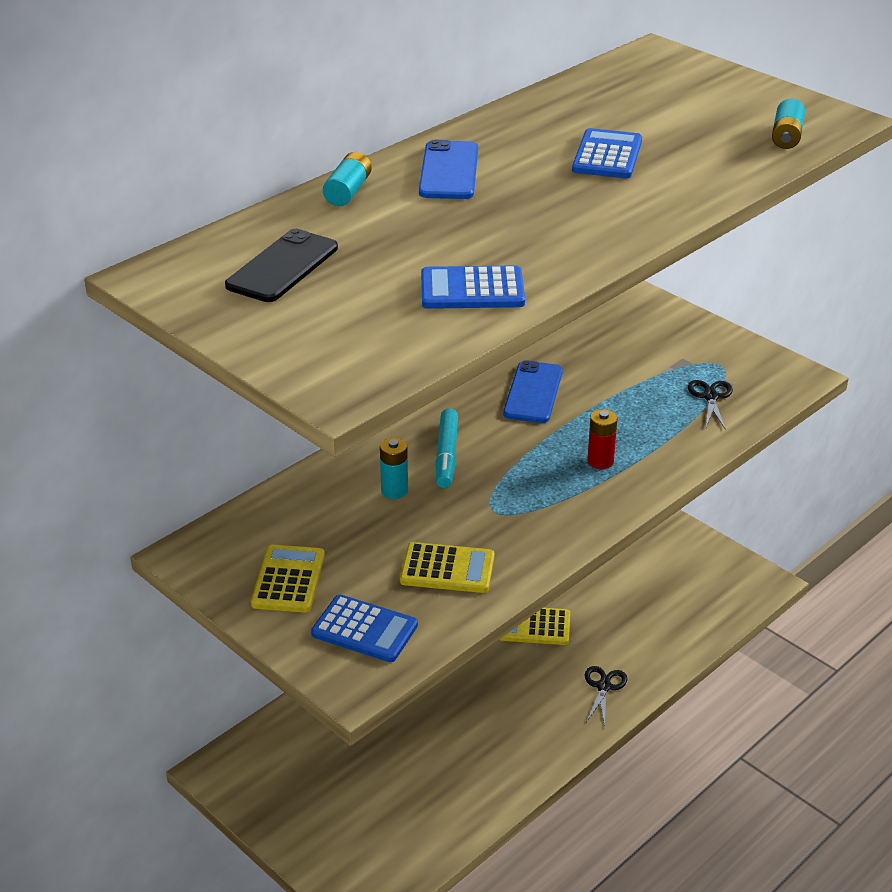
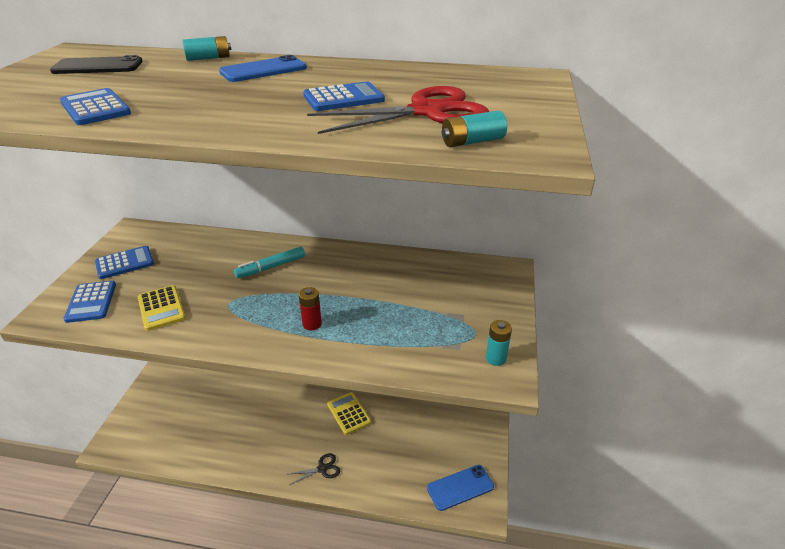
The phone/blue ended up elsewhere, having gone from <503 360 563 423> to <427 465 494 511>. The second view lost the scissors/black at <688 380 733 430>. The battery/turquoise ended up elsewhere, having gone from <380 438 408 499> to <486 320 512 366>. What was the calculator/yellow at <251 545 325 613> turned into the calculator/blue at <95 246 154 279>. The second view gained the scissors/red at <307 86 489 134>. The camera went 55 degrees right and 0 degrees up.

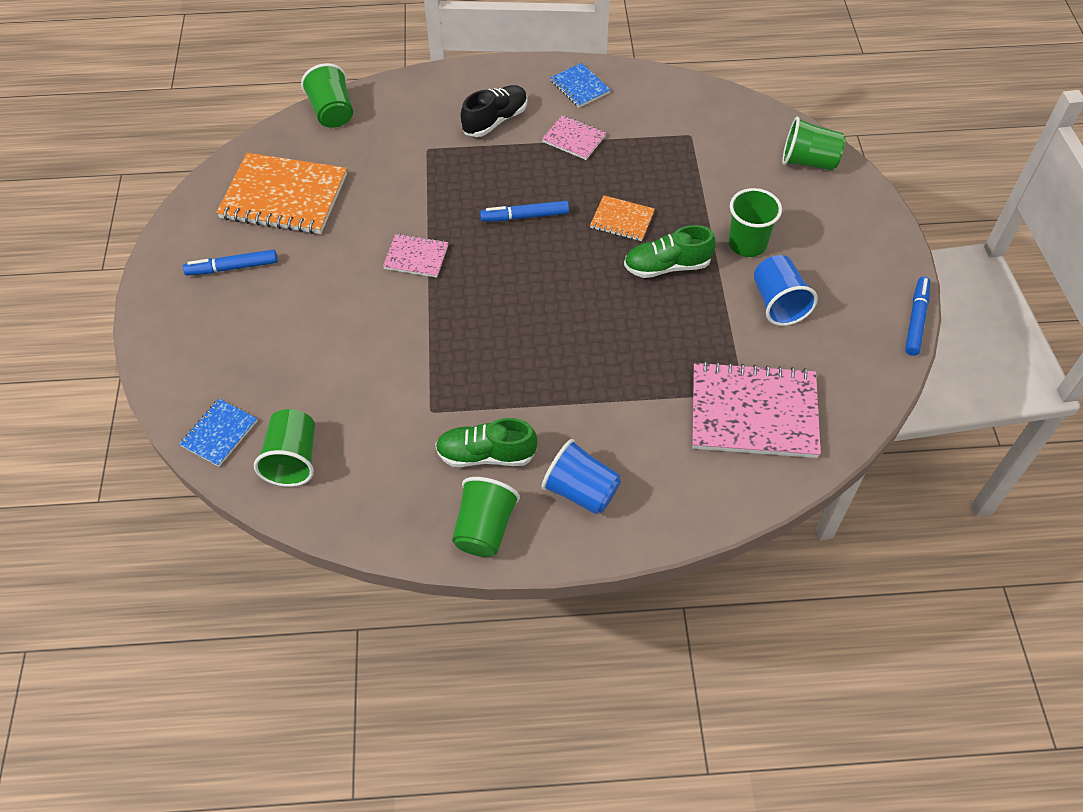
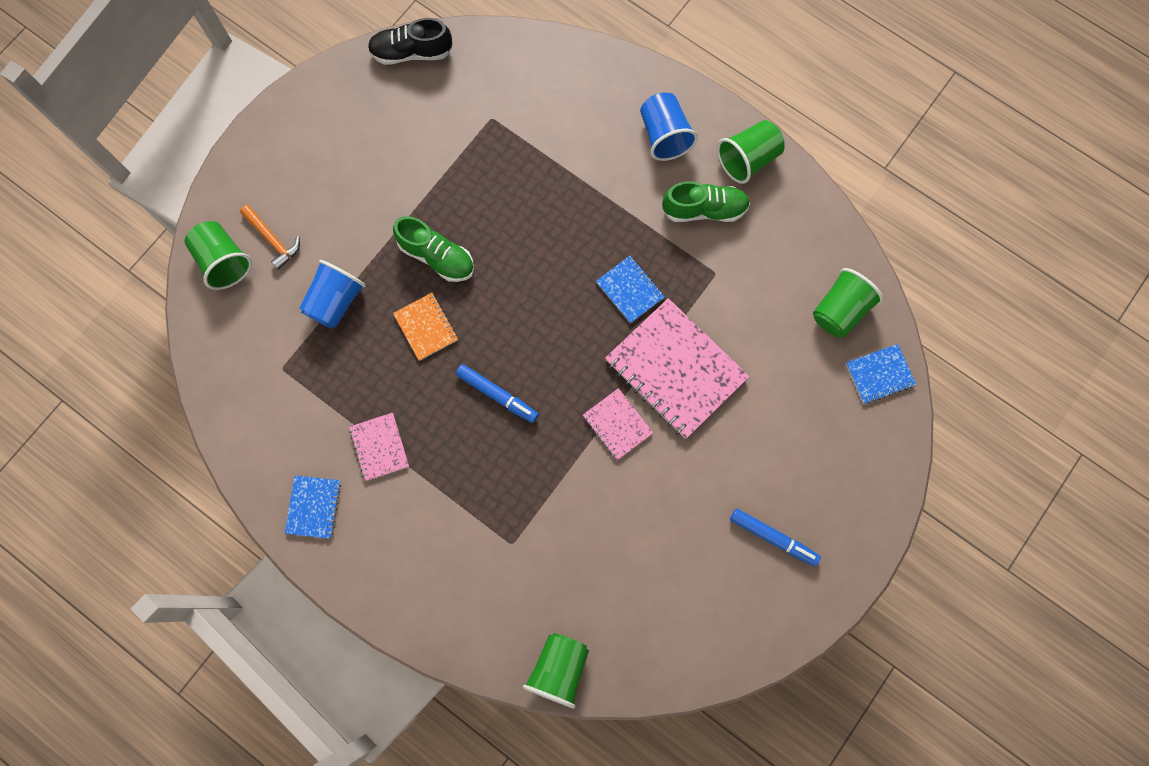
The shoe/black ended up elsewhere, having gone from <461 85 527 137> to <368 18 453 65>. The second view lost the notebook/orange at <216 153 347 234>. The second view lost the cup/green at <728 188 782 257>. The cup/blue ended up elsewhere, having gone from <754 255 818 326> to <299 260 366 328>. The second view lost the marker/blue at <905 277 930 356>. The notebook/pink ended up elsewhere, having gone from <692 361 821 458> to <605 298 750 439>. The shoe/green at <435 418 538 467> ended up facing another way, 45 degrees counterclockwise from before. The second view gained the hammer/orange at <240 205 300 270>. The second view gained the notebook/blue at <596 256 665 323>. The camera went 140 degrees left and 20 degrees up.

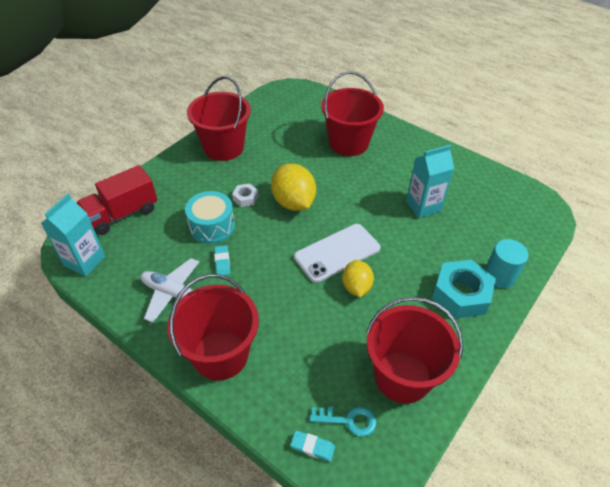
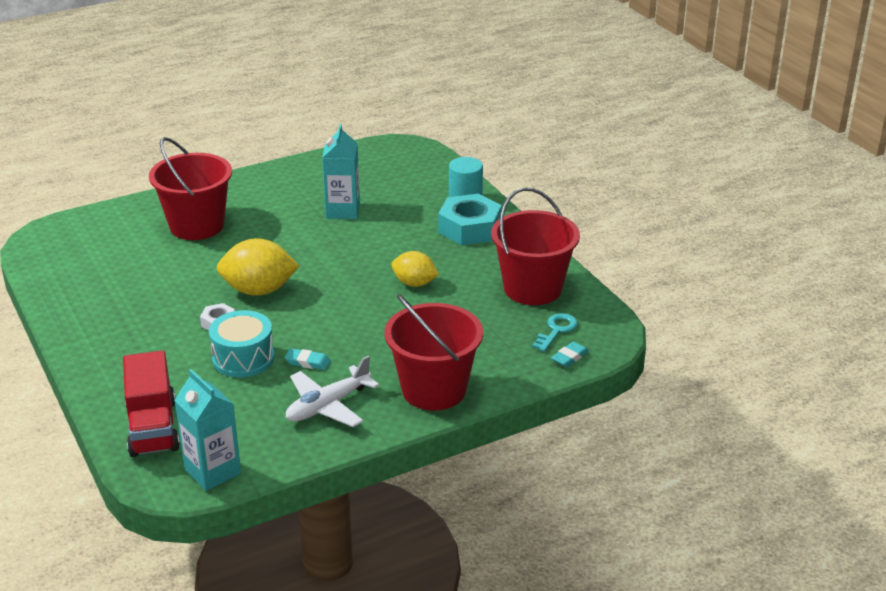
The second view lost the bucket/red at <187 76 251 161>. The second view lost the phone/white at <294 224 381 283>. The camera went 65 degrees left and 15 degrees down.

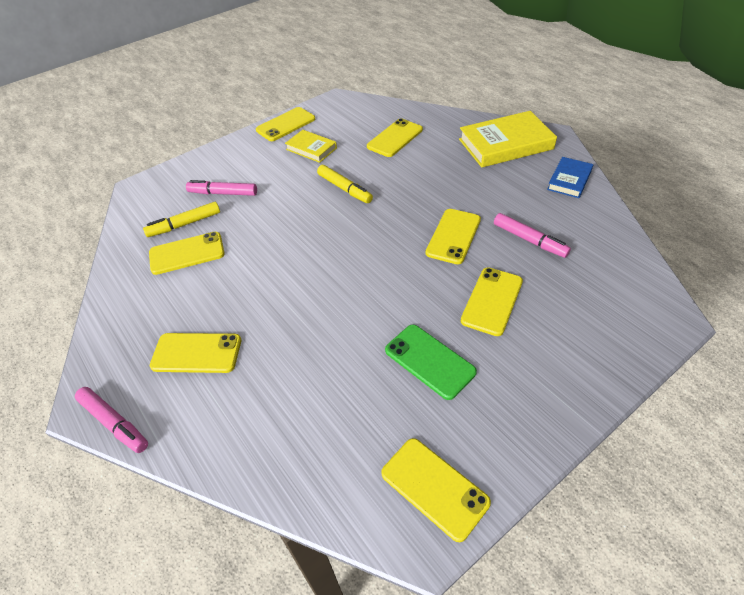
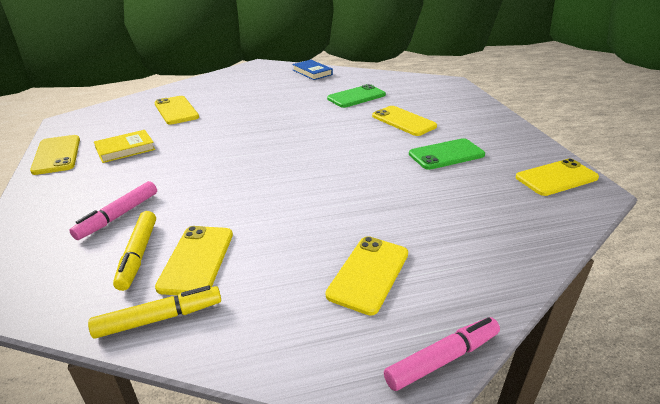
The second view lost the book/yellow at <459 111 557 168>. The marker/yellow ended up elsewhere, having gone from <317 165 373 203> to <88 286 221 339>. The second view lost the phone/yellow at <425 209 481 264>. Where the marker/pink stood at <494 213 571 258>, the phone/green came to stand at <327 84 386 108>. The camera went 70 degrees left and 15 degrees down.

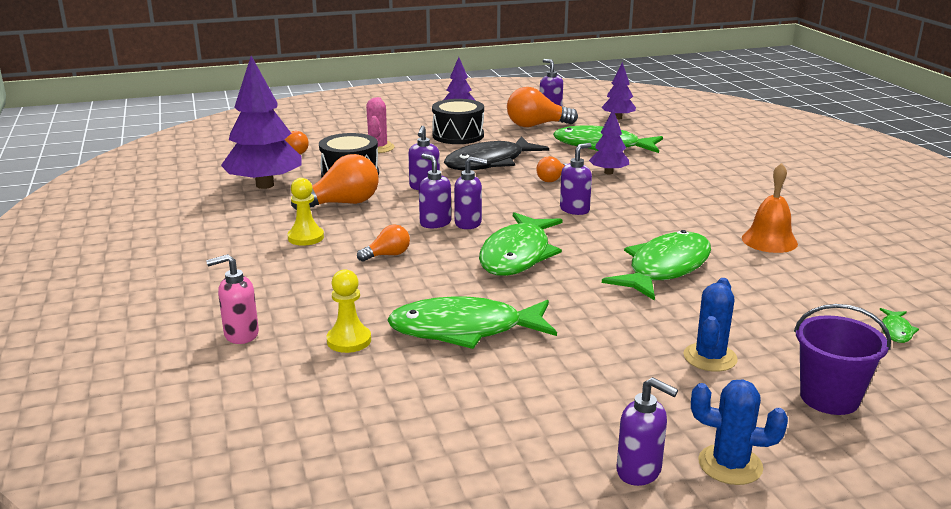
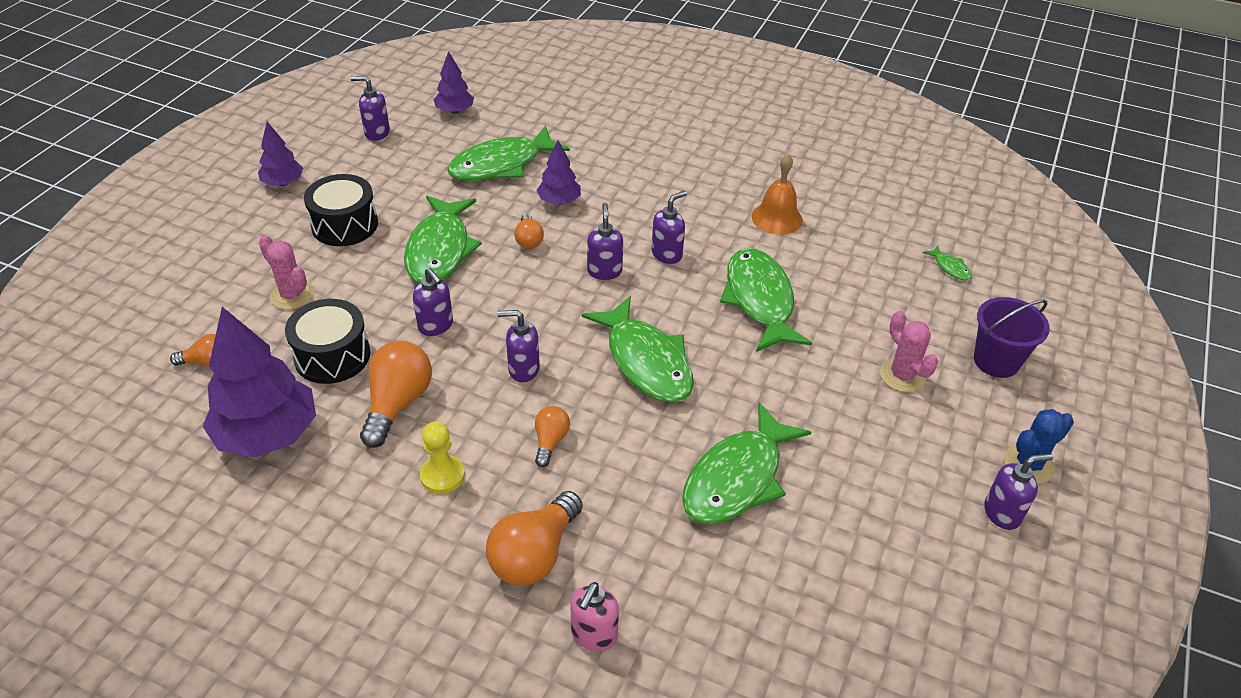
The light bulb/orange ended up elsewhere, having gone from <507 87 578 127> to <486 491 582 585>. What was the fish/black at <444 136 549 170> turned into the fish/green at <404 196 482 283>. The soap dispenser/purple ended up elsewhere, having gone from <454 157 487 229> to <652 190 687 264>. The second view lost the pawn/yellow at <326 269 371 353>. What was the cactus/blue at <684 278 738 372> turned into the cactus/pink at <880 311 938 392>. The camera went 50 degrees left and 20 degrees up.

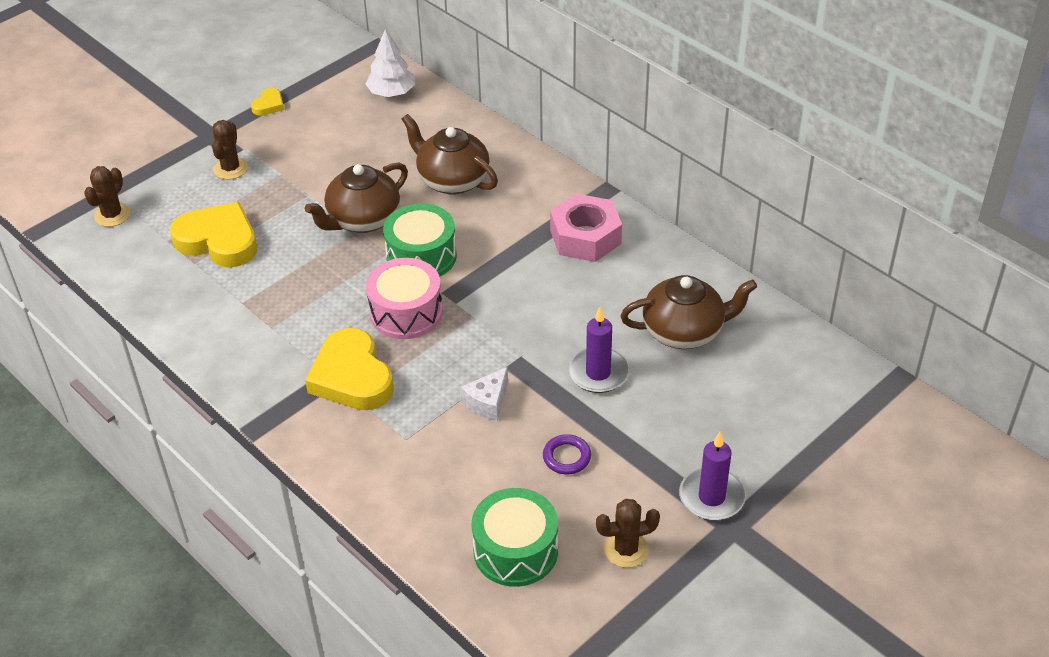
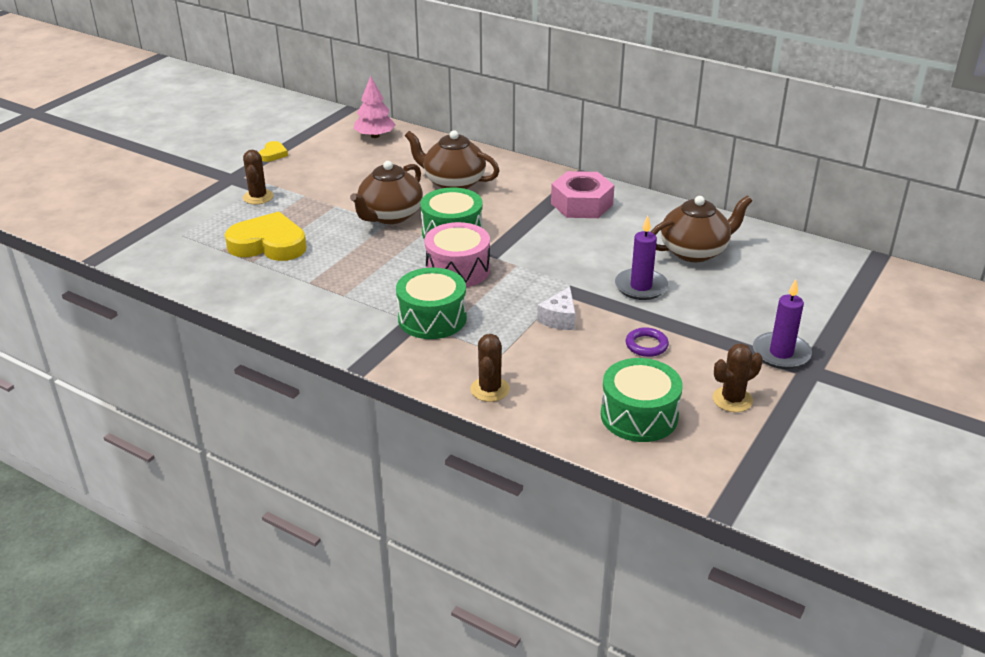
What was the tree/white at <365 29 415 97> turned into the tree/pink at <354 76 396 138>. The cactus/brown ended up elsewhere, having gone from <84 166 130 227> to <471 334 510 402>. Where the heart/yellow stood at <305 328 394 410>, the drum/green came to stand at <396 267 467 339>. The camera went 15 degrees left and 10 degrees down.

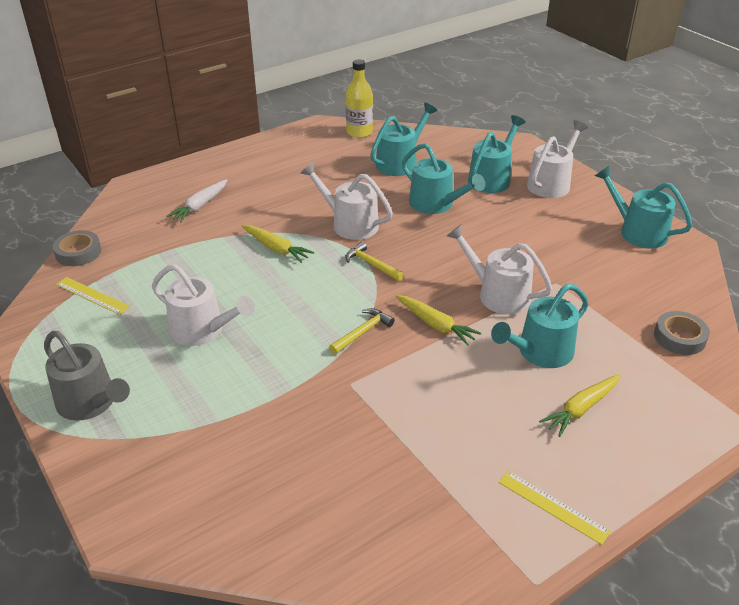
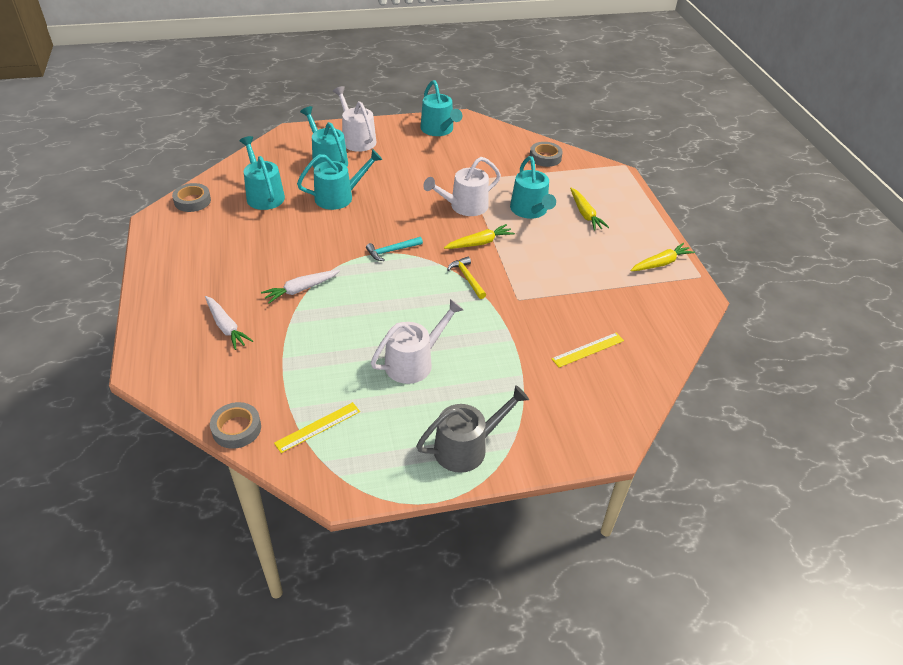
Where the bottle/yellow stood at <346 59 373 138>, the tape/grey came to stand at <172 183 211 212>. The second view lost the watering can/white at <301 162 393 240>. The watering can/turquoise at <595 166 693 248> ended up facing another way, 90 degrees counterclockwise from before. The carrot/yellow ended up elsewhere, having gone from <242 225 315 263> to <630 243 695 271>. What was the hammer/yellow at <345 242 404 281> turned into the hammer/turquoise at <366 237 423 261>. The ruler/yellow ended up elsewhere, having gone from <498 471 611 545> to <551 333 624 367>. The second view gained the carrot/white at <261 270 340 304>. The camera went 70 degrees left and 5 degrees up.

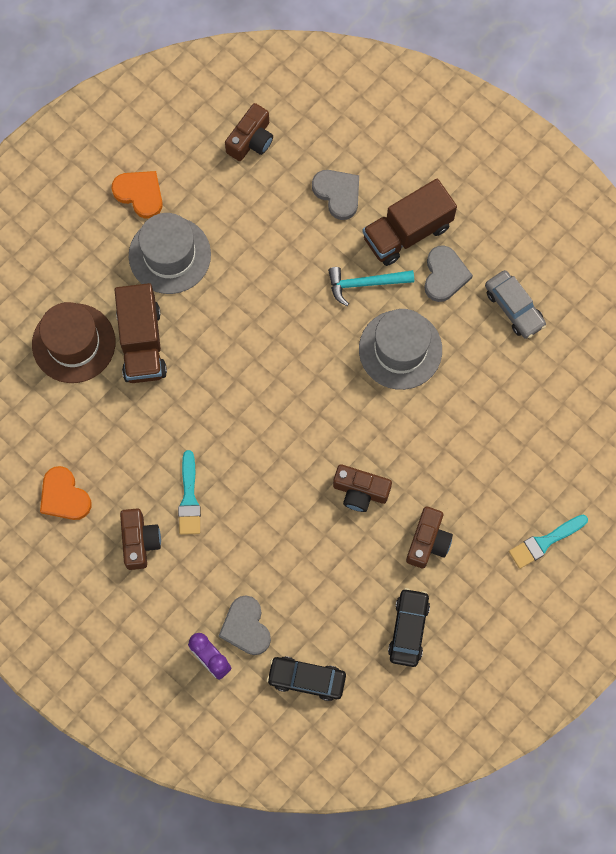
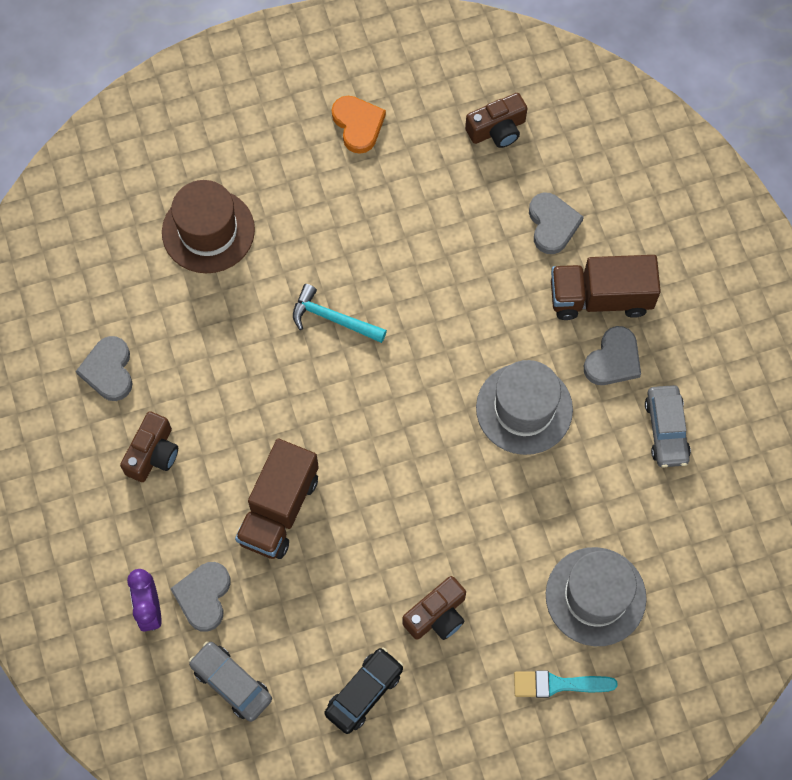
The hat/grey ended up elsewhere, having gone from <129 213 211 294> to <546 547 647 646>. The hammer/turquoise ended up elsewhere, having gone from <328 267 414 306> to <293 284 387 343>. The truck/brown ended up elsewhere, having gone from <114 283 167 383> to <235 439 319 559>. The second view lost the brush/turquoise at <178 450 201 535>. The second view lost the camera/brown at <333 465 392 512>. What was the heart/orange at <40 466 91 520> turned into the heart/grey at <76 336 133 401>. What was the car/black at <267 656 346 701> turned into the car/grey at <189 641 272 722>. The camera went 30 degrees right and 5 degrees down.

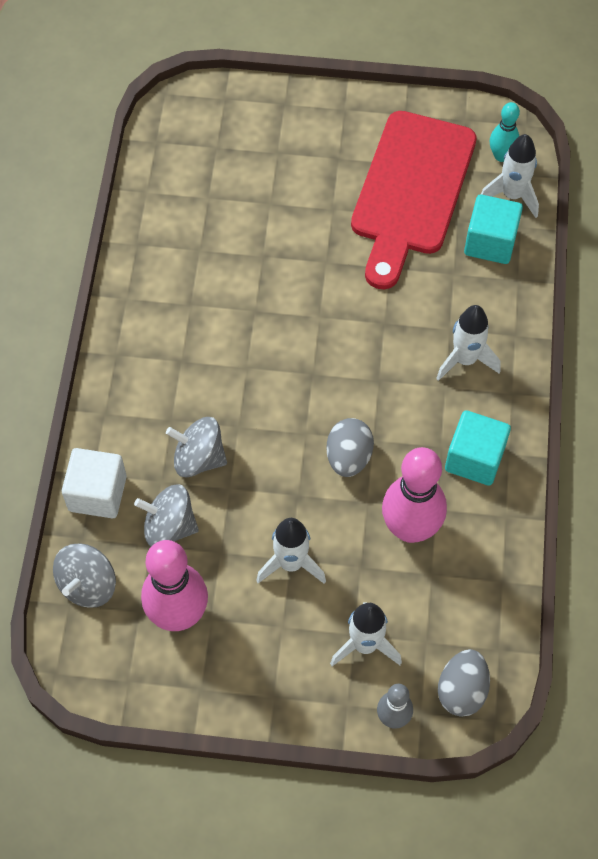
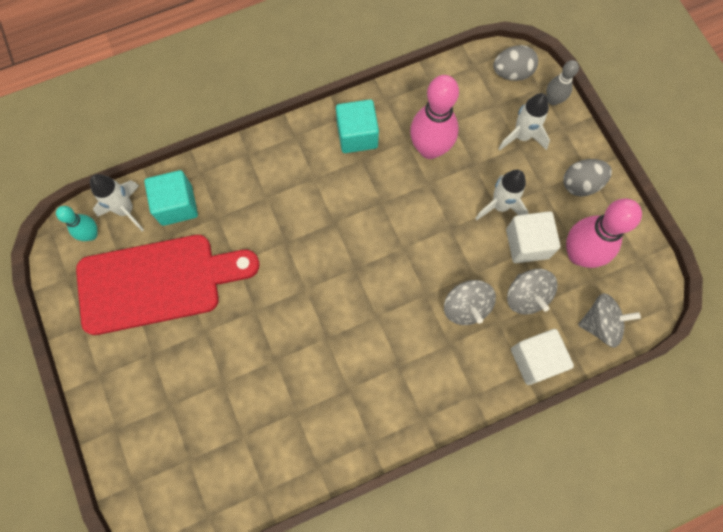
The second view lost the rocket/white at <436 305 500 381>. The egg/grey ended up elsewhere, having gone from <327 418 374 477> to <564 159 612 197>. The second view gained the cube/white at <506 211 560 263>. The camera went 120 degrees left and 10 degrees up.

